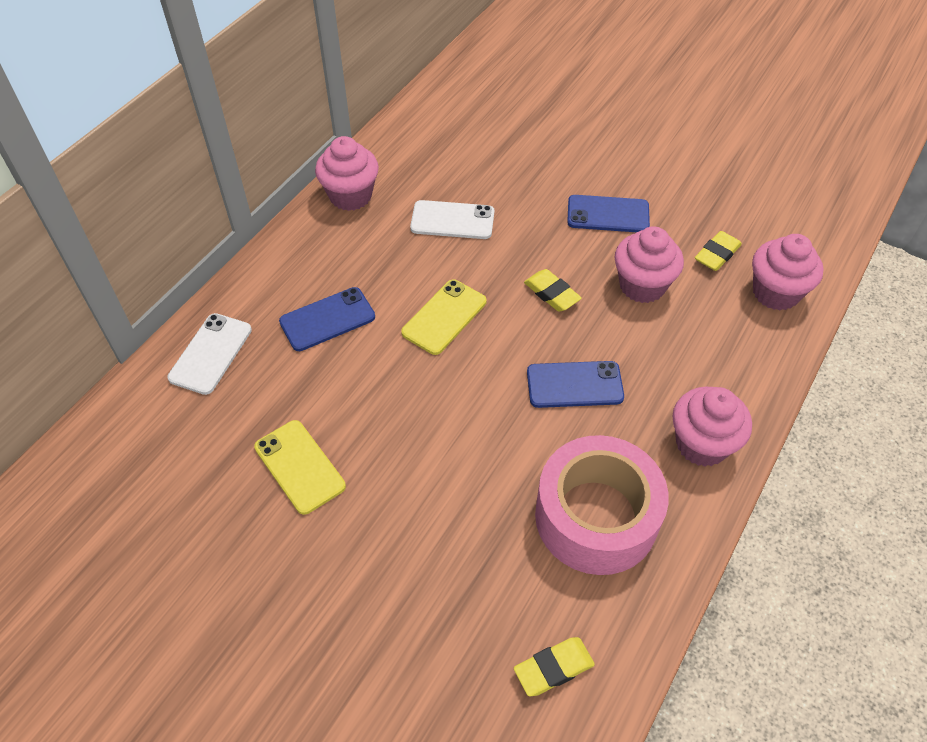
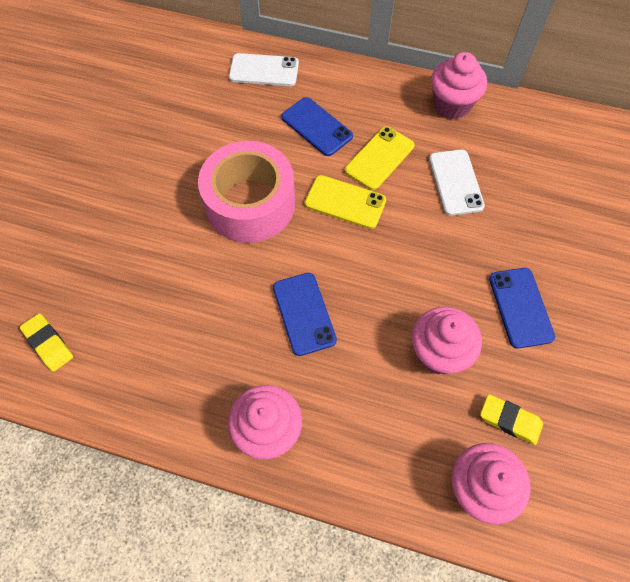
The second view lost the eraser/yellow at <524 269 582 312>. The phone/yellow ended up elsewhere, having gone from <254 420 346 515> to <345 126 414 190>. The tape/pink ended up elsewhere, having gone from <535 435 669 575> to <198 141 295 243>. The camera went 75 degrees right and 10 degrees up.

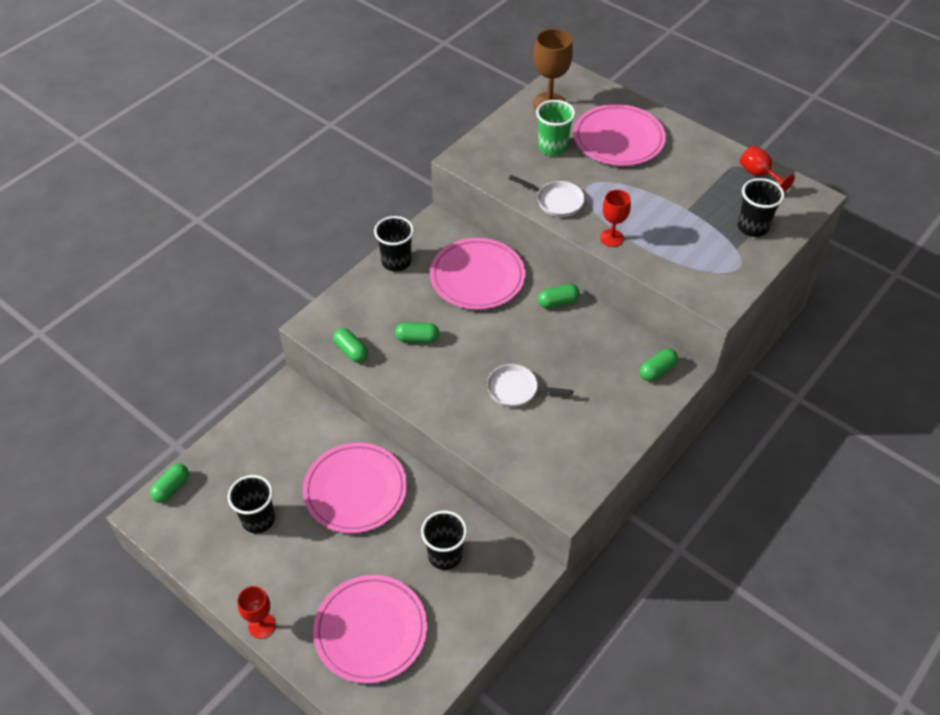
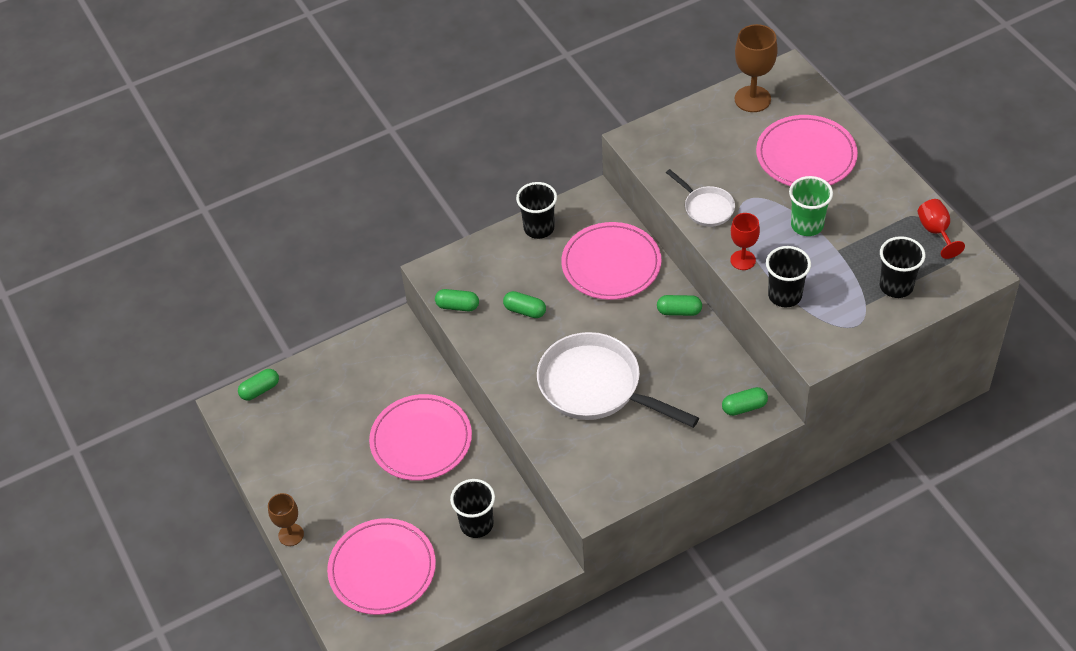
The cup/green ended up elsewhere, having gone from <536 100 575 156> to <789 176 833 236>. The capsule/green at <333 328 368 363> ended up facing another way, 60 degrees counterclockwise from before. The size of the pan/white at <487 364 573 407> changed by a factor of 1.99. The cup/black ended up elsewhere, having gone from <228 475 275 533> to <766 246 811 307>. What was the goblet/red at <237 586 276 639> turned into the goblet/brown at <268 493 304 546>. The camera went 25 degrees right and 0 degrees up.

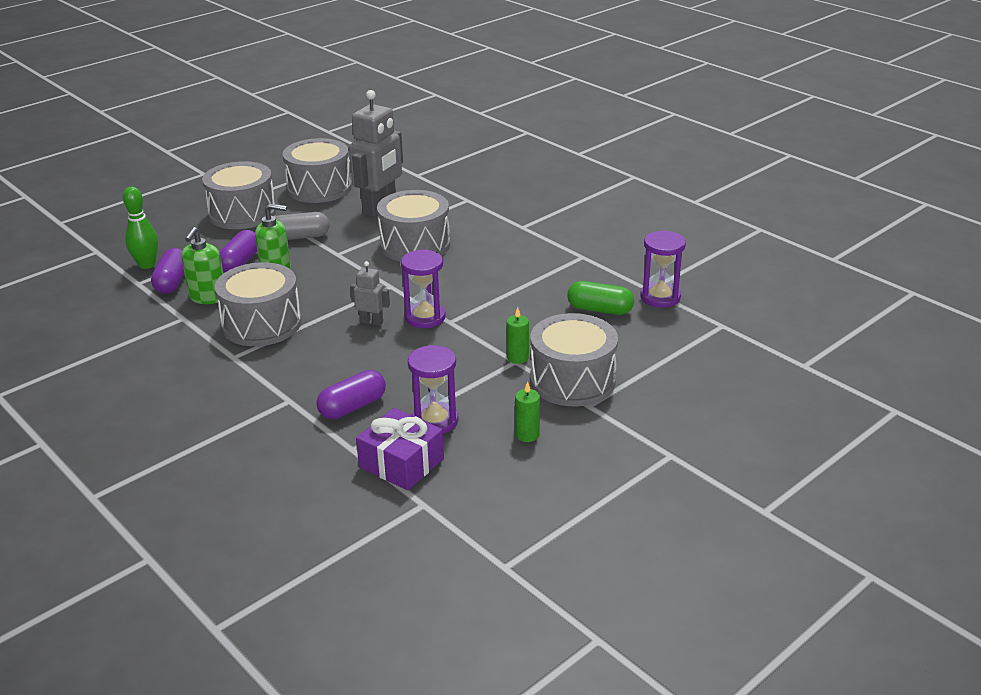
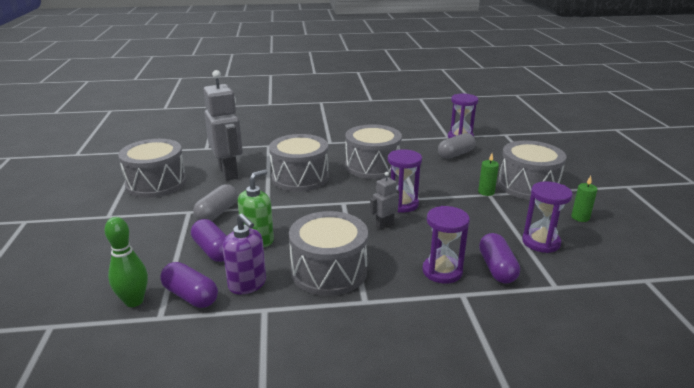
The drum/grey ended up elsewhere, having gone from <202 161 276 229> to <345 124 402 179>. What was the soap dispenser/green at <181 227 223 304> turned into the soap dispenser/purple at <222 213 266 295>. What was the capsule/green at <567 281 634 315> turned into the capsule/grey at <438 133 476 159>. The second view lost the gift/purple at <356 408 444 490>. The second view gained the hourglass/purple at <422 206 470 284>. The camera went 55 degrees left and 5 degrees down.

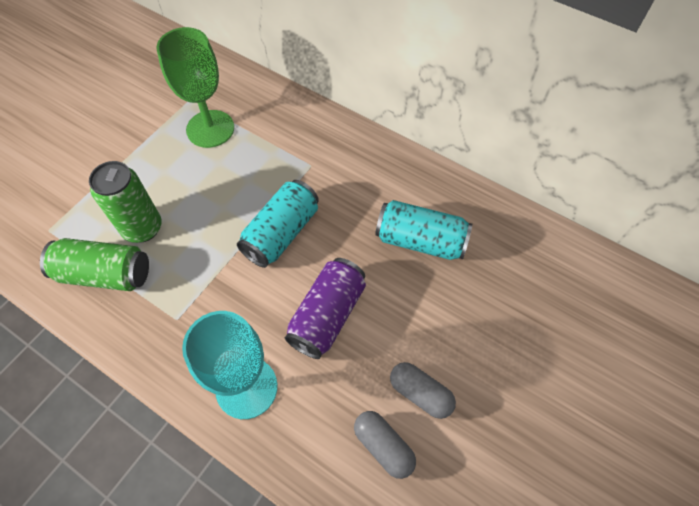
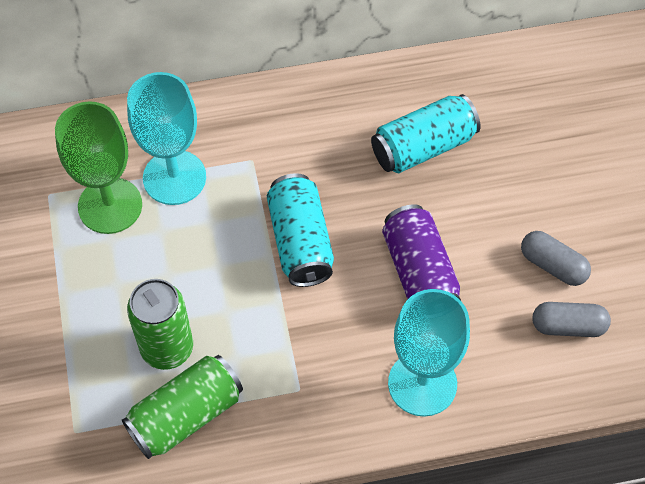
The capsule/grey at <390 362 456 419> ended up facing another way, 45 degrees clockwise from before. The second view gained the goblet/turquoise at <127 72 206 205>. The camera went 45 degrees left and 0 degrees up.

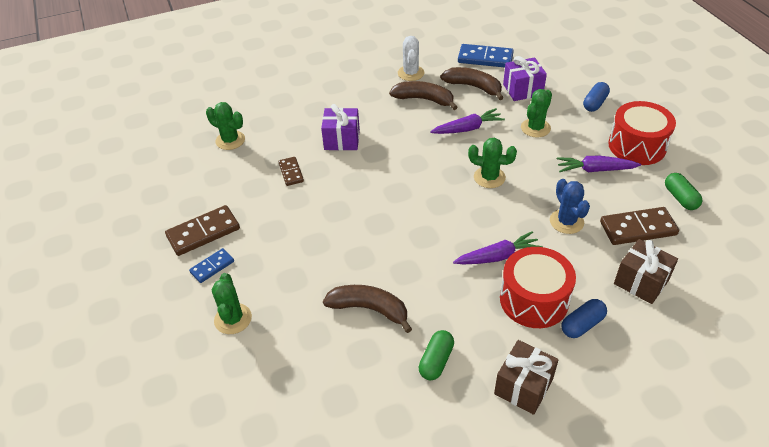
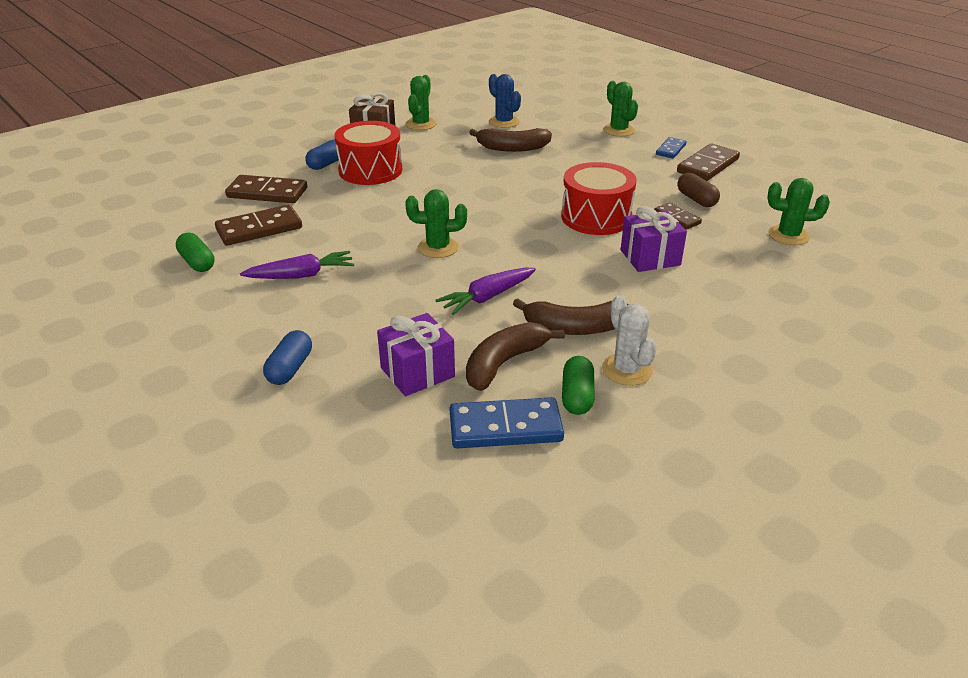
The banana/brown at <440 67 504 100> ended up facing another way, 120 degrees clockwise from before. The cactus/green ended up elsewhere, having gone from <521 89 552 138> to <405 75 437 130>. The drum/red ended up elsewhere, having gone from <608 101 676 165> to <561 162 637 235>. The cactus/blue ended up elsewhere, having gone from <550 179 590 234> to <489 74 521 128>. The second view lost the carrot/purple at <453 231 543 264>. Where the gift/brown stood at <614 239 678 304>, the domino/brown came to stand at <225 175 307 203>. The capsule/green ended up elsewhere, having gone from <419 330 454 380> to <562 356 594 415>. The second view gained the capsule/brown at <677 173 720 207>. The camera went 160 degrees right and 10 degrees down.

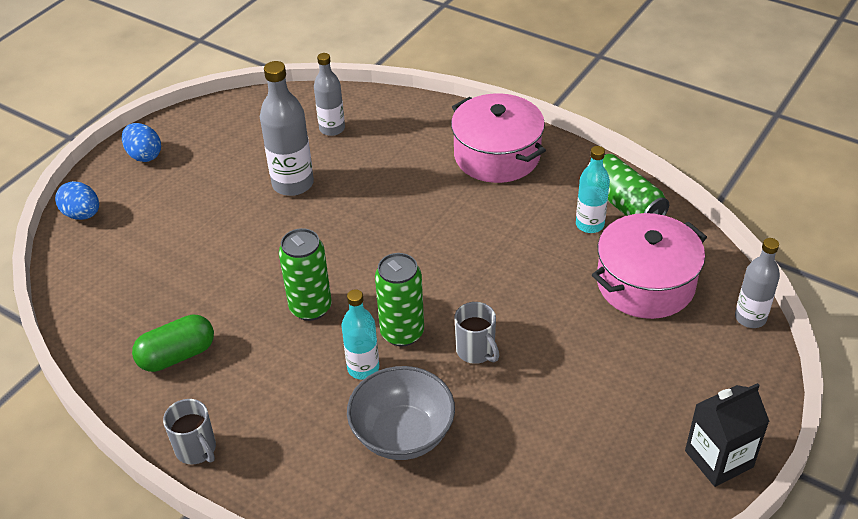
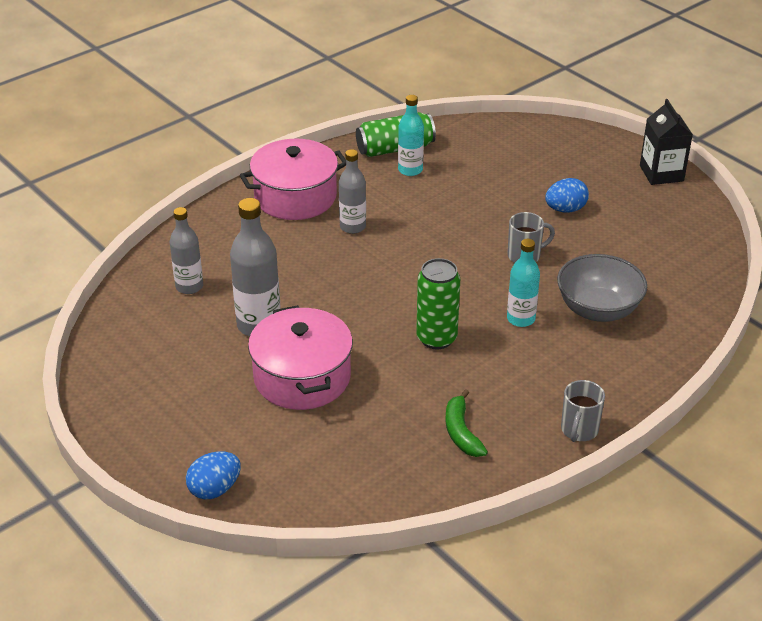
The egg/blue ended up elsewhere, having gone from <122 123 161 162> to <545 178 589 213>. The pot/pink ended up elsewhere, having gone from <592 213 707 319> to <248 305 353 410>. The bottle/grey ended up elsewhere, having gone from <735 238 780 328> to <339 149 366 234>. The second view lost the can/green at <375 253 424 347>. Where the capsule/green stood at <132 315 214 372>, the banana/green came to stand at <445 389 488 457>. The mug/grey at <163 399 216 464> ended up facing another way, 135 degrees clockwise from before. The camera went 75 degrees left and 5 degrees down.

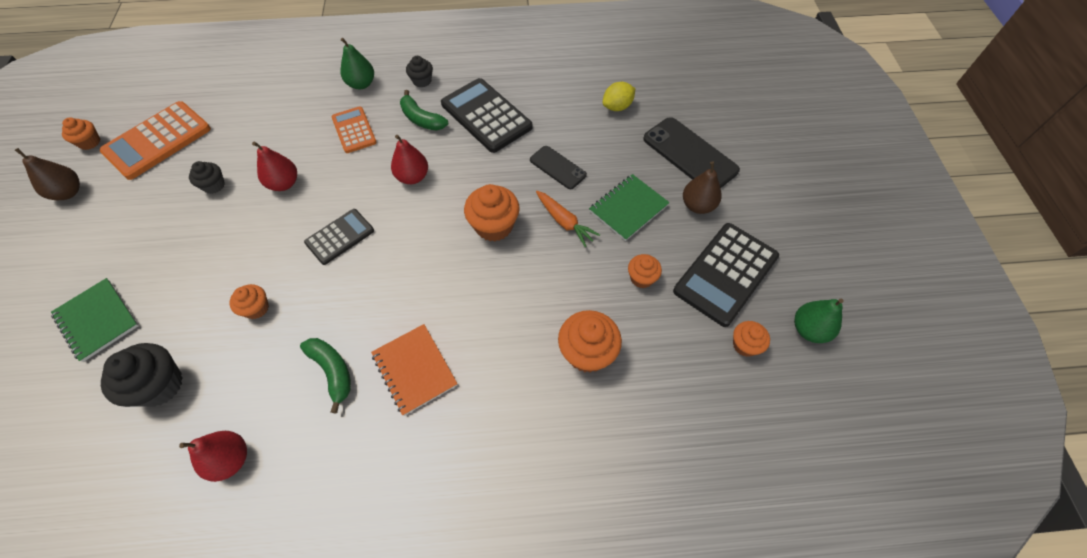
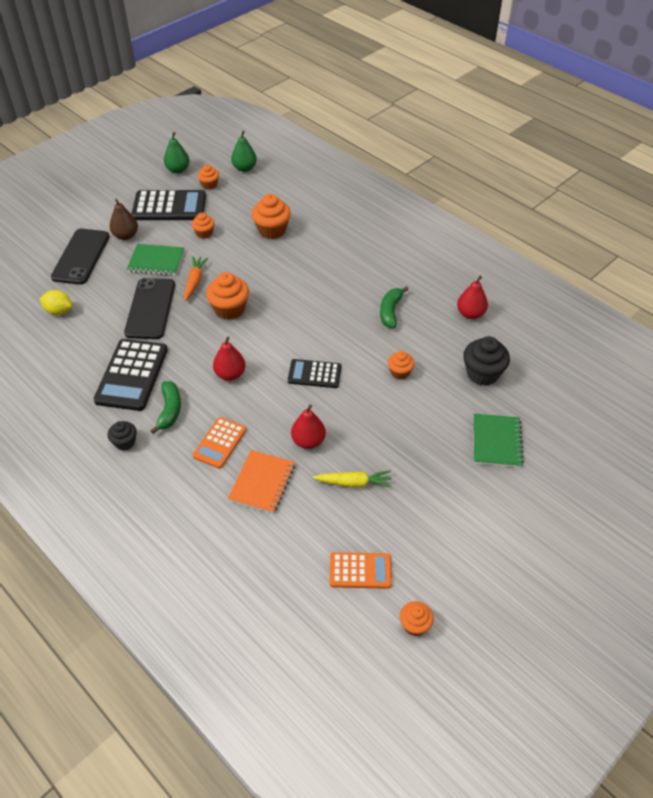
The pear/green ended up elsewhere, having gone from <341 38 374 89> to <231 131 257 172>. The size of the calculator/orange at <100 101 211 180> changed by a factor of 0.60. The size of the phone/black at <530 146 587 189> changed by a factor of 1.69. The second view lost the pear/brown at <15 148 80 200>. Where the cupcake/black stood at <189 161 225 194>, the carrot/yellow came to stand at <313 470 392 488>. The notebook/orange ended up elsewhere, having gone from <371 324 457 416> to <228 450 295 514>. The camera went 130 degrees left and 10 degrees down.

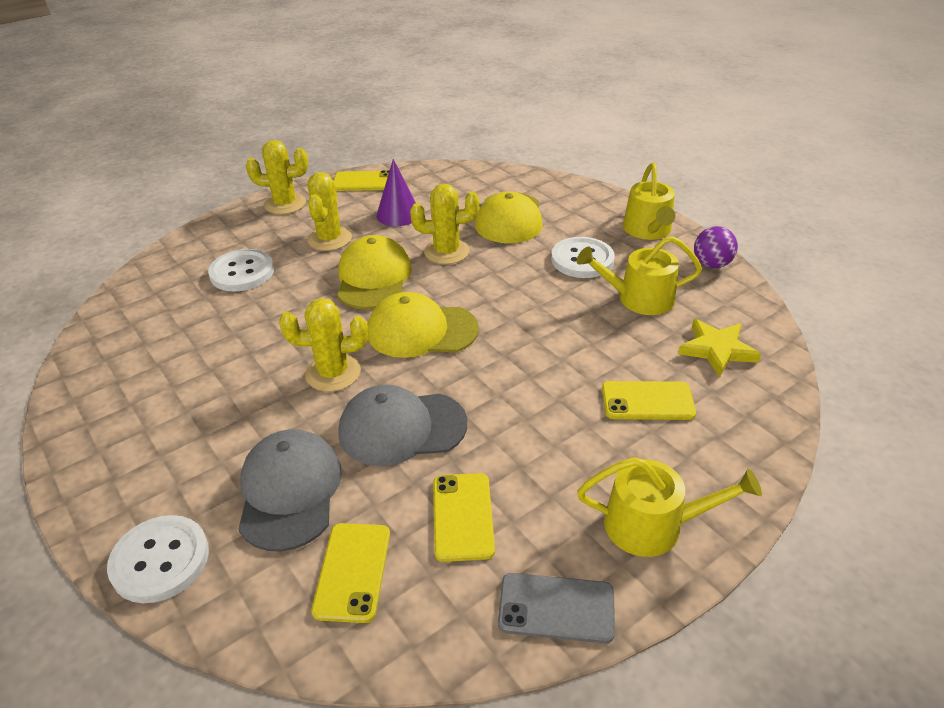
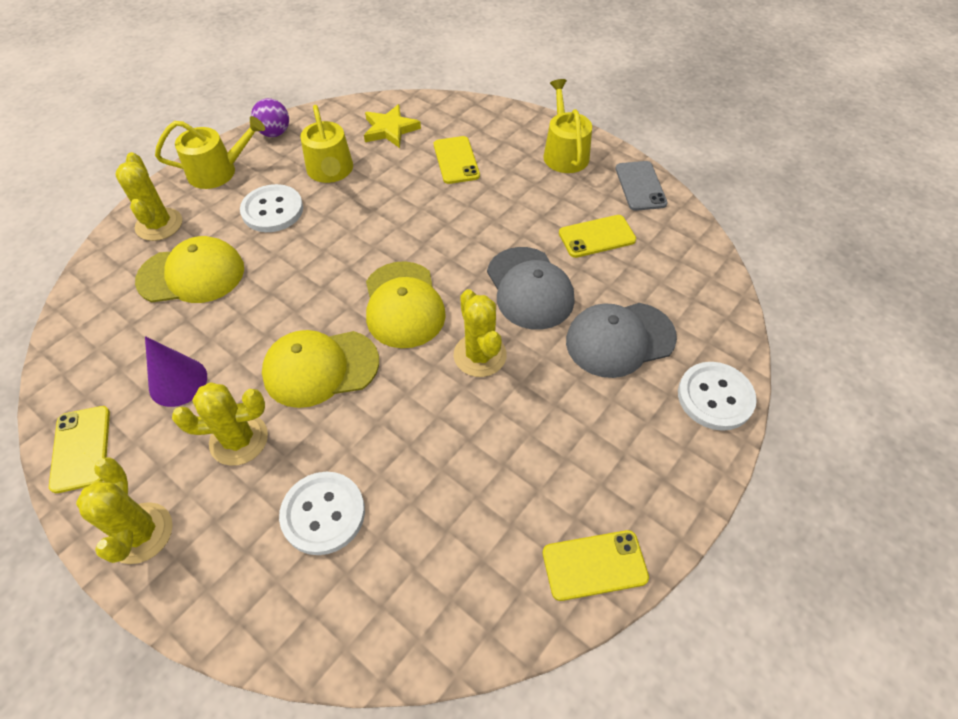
The cactus/yellow ended up elsewhere, having gone from <410 184 479 264> to <115 152 182 241>. The phone/yellow ended up elsewhere, having gone from <311 523 390 623> to <543 530 649 601>. The camera went 105 degrees left and 15 degrees up.

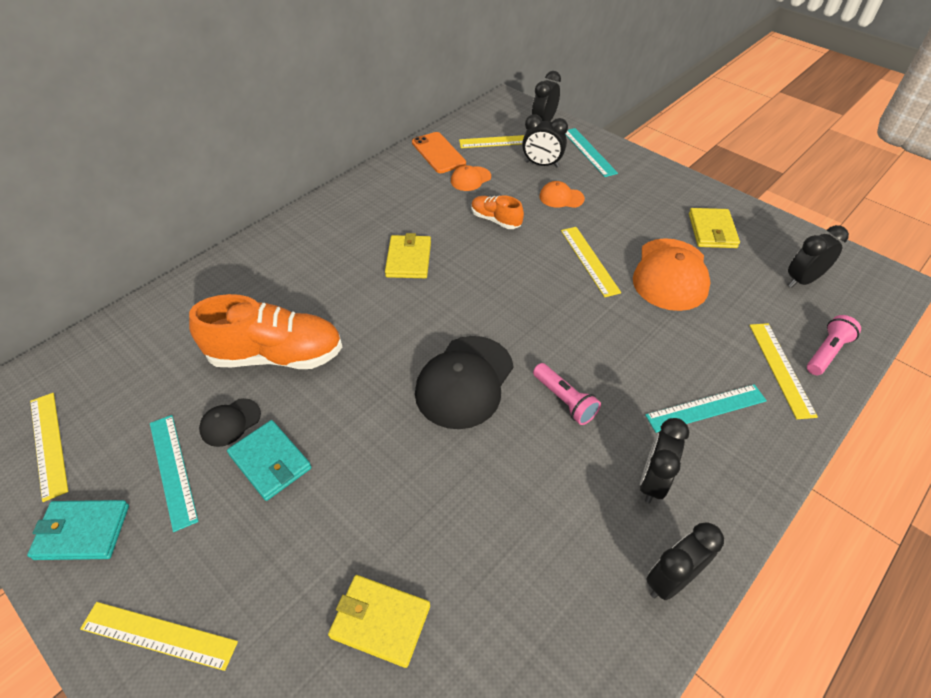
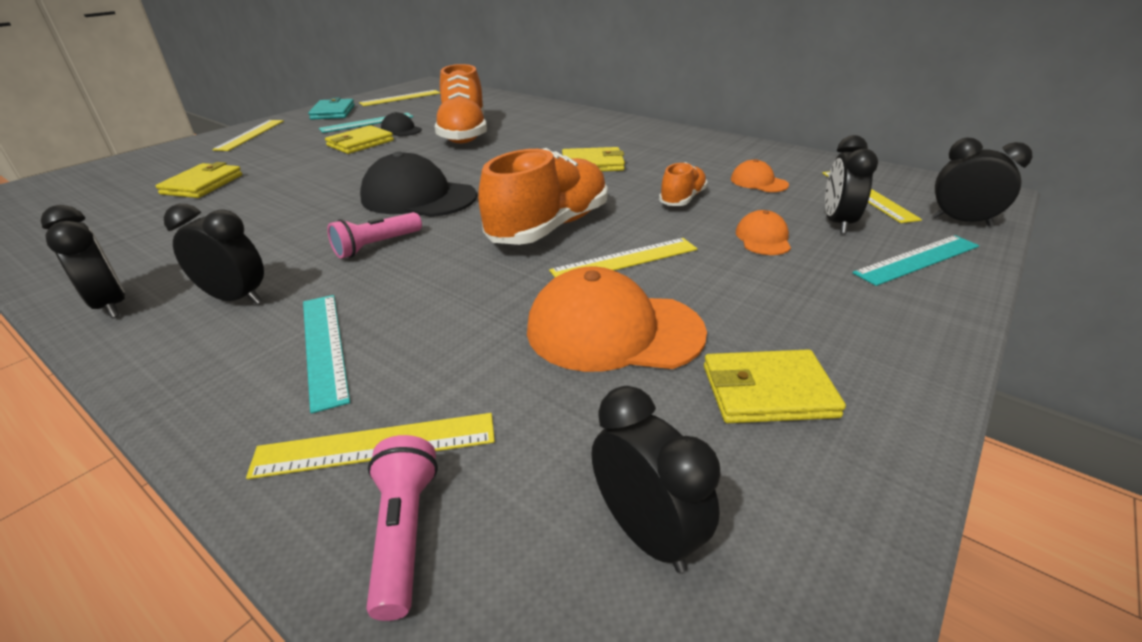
The second view lost the phone/orange at <412 132 466 173>. The flashlight/pink at <807 315 861 375> ended up facing another way, 135 degrees counterclockwise from before. What was the wallet/turquoise at <227 420 312 501> turned into the wallet/yellow at <325 125 394 154>. The second view gained the shoe/orange at <478 148 608 245>. The camera went 85 degrees right and 15 degrees down.

